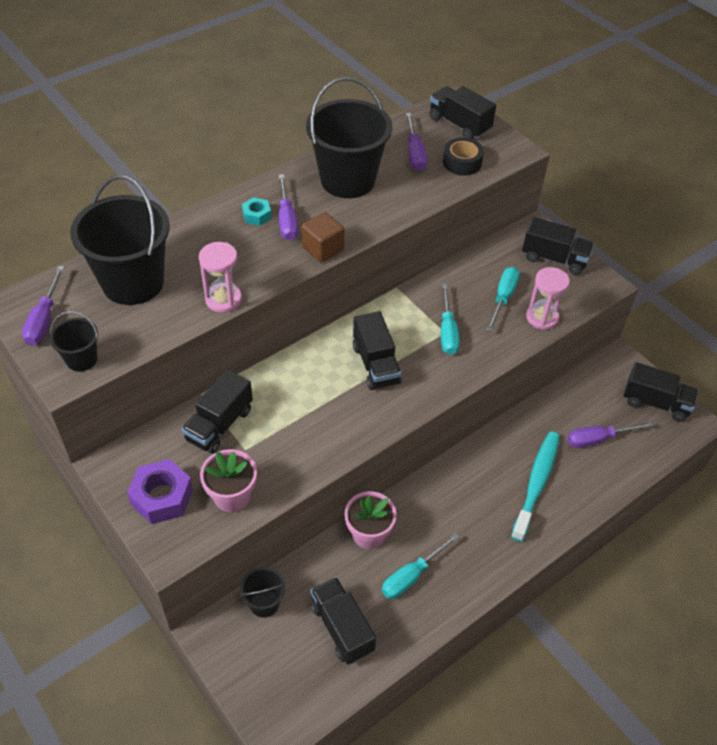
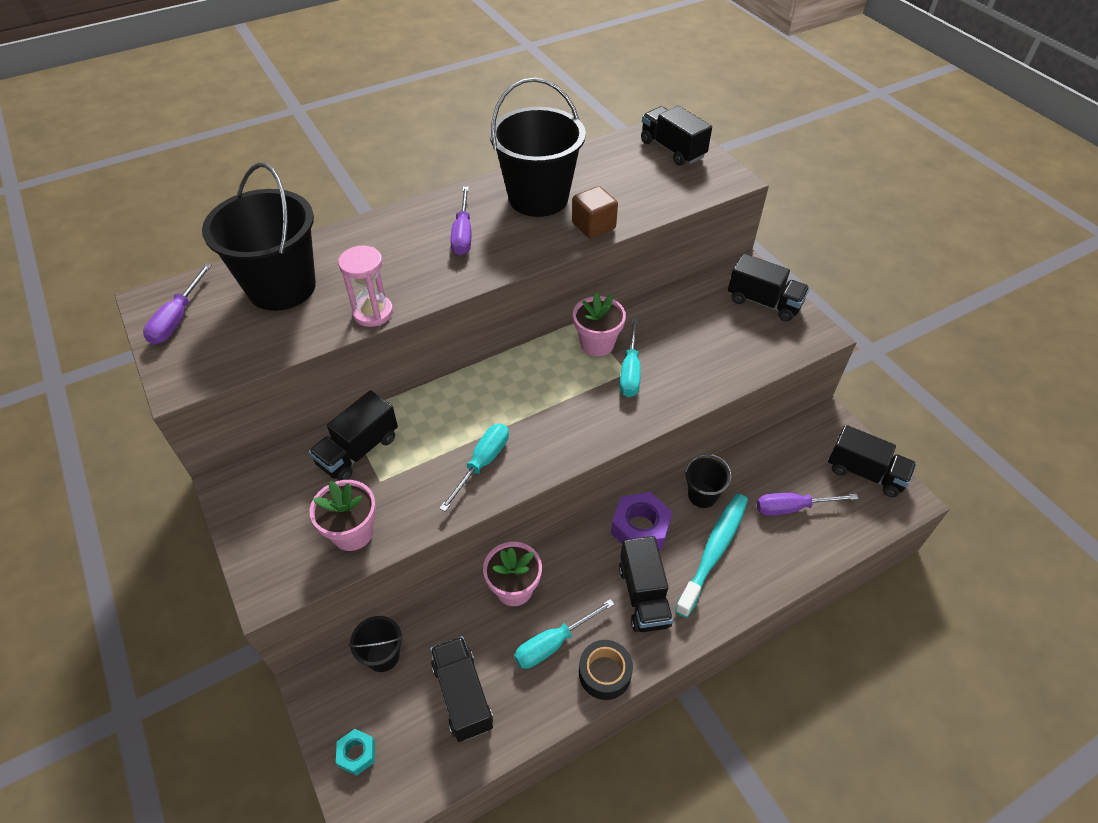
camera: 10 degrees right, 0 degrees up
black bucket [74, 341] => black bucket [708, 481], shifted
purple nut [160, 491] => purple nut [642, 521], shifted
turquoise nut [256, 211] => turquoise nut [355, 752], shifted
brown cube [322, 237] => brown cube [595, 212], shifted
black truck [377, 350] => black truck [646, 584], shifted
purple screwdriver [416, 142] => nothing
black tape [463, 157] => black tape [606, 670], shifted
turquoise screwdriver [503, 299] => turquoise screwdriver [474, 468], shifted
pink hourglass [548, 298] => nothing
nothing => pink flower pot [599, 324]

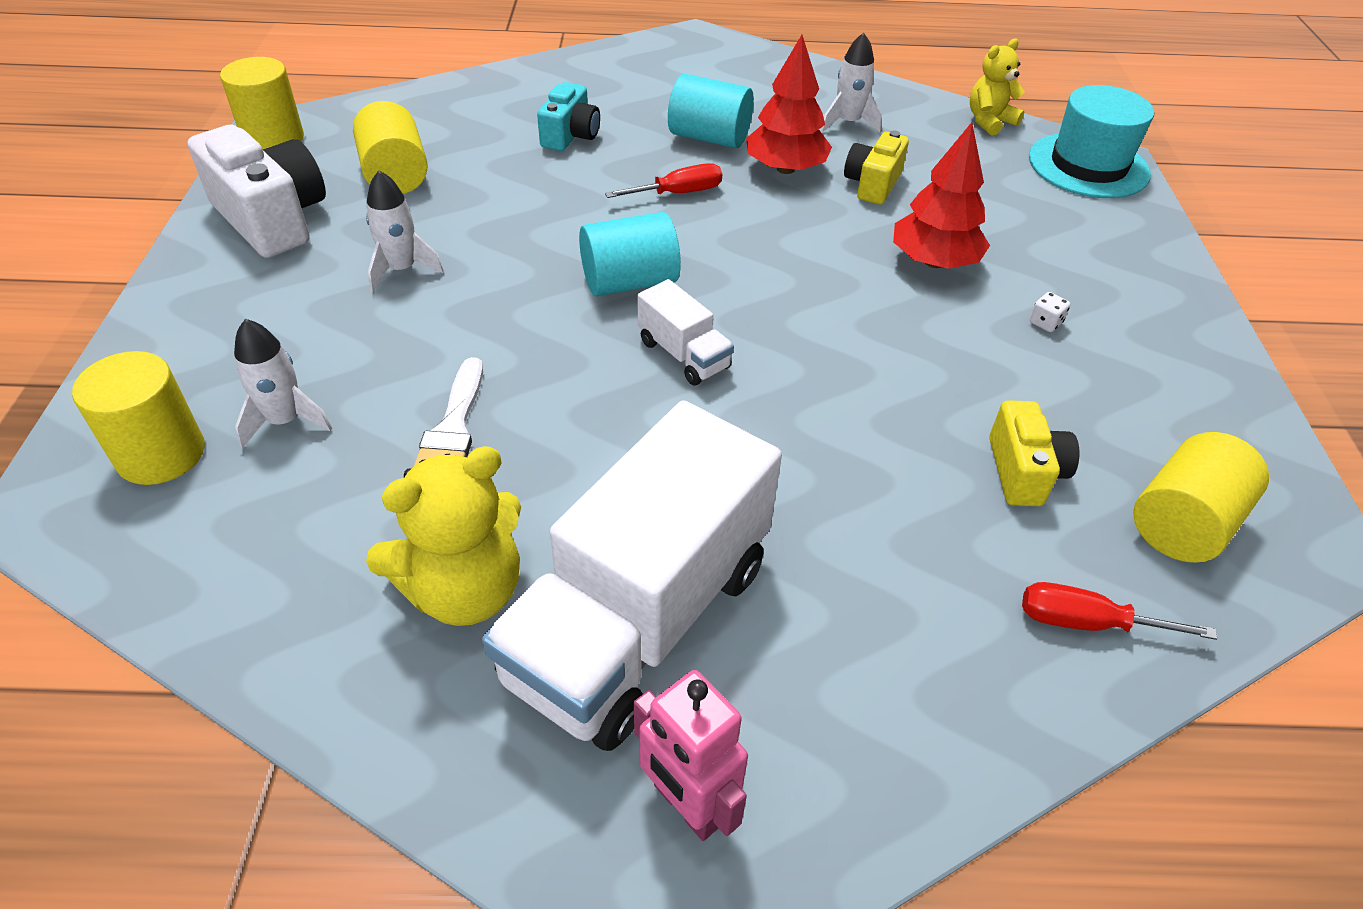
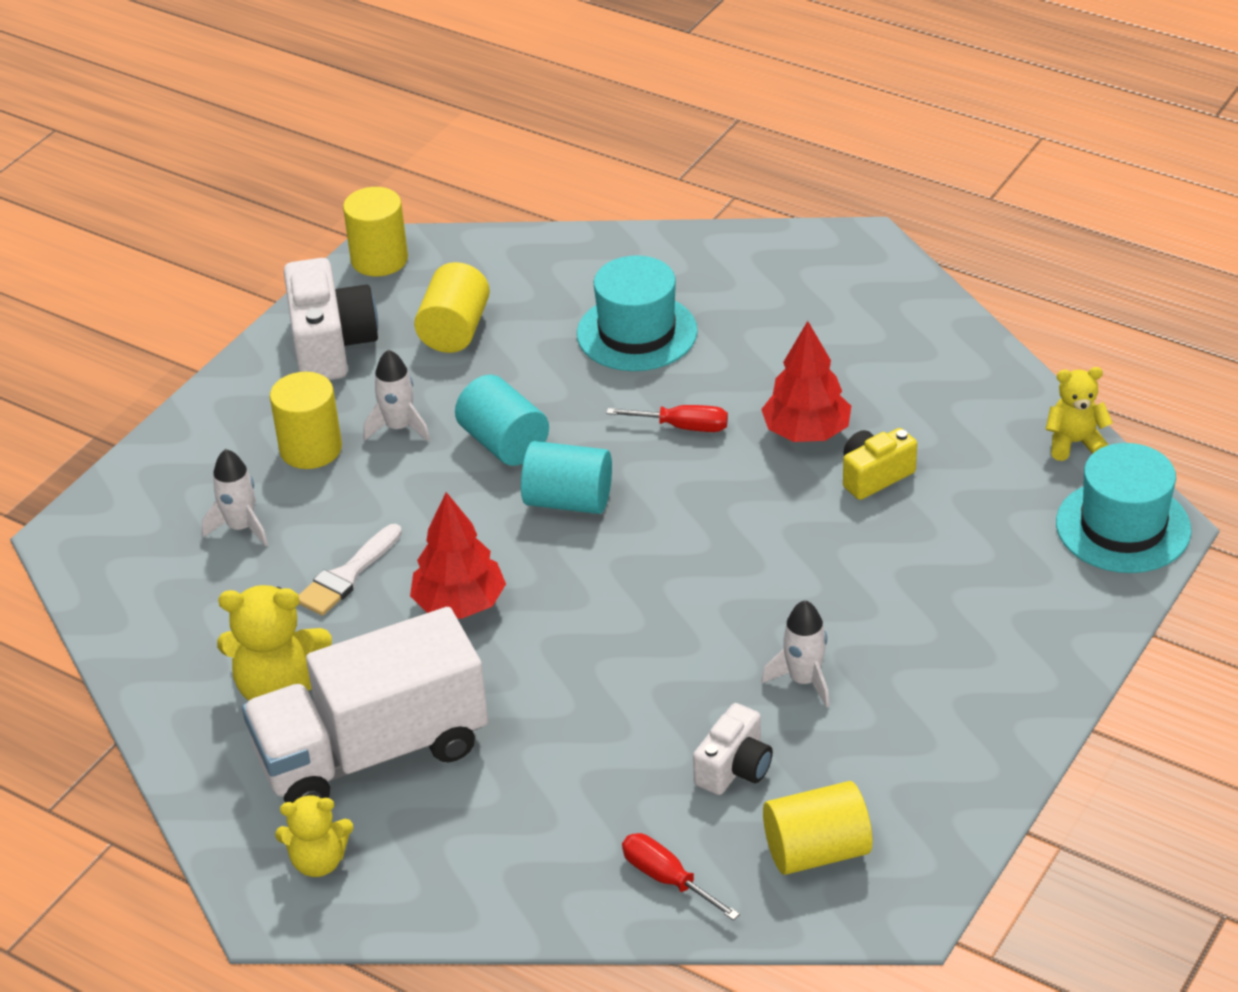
camera: 35 degrees right, 5 degrees down
yellow cylinder [138, 418] => yellow cylinder [306, 420], shifted
turquoise camera [568, 116] => turquoise hat [637, 313]
pink robot [691, 755] => yellow teddy bear [314, 835]
white truck [686, 332] => nothing
turquoise cylinder [711, 111] => turquoise cylinder [502, 420], shifted
white rocket [851, 83] => white rocket [795, 654], shifted
red tree [941, 195] => red tree [458, 555], shifted
yellow camera [1034, 453] => white camera [733, 749]
white dice [1049, 312] => nothing

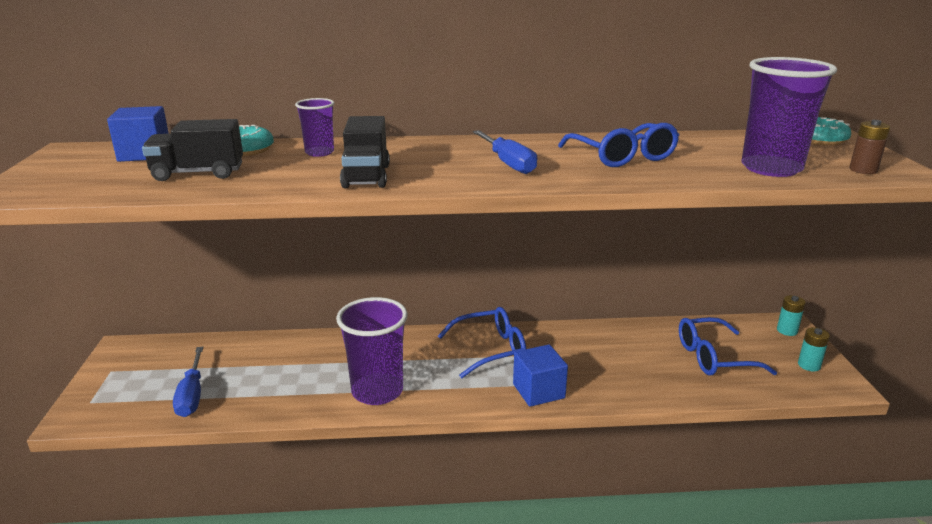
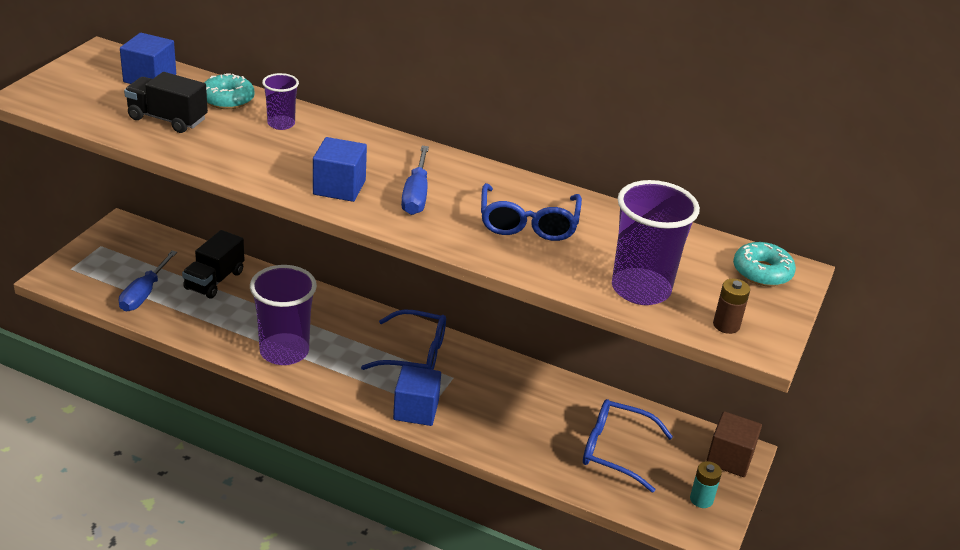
camera: 25 degrees right, 10 degrees up
black truck [365, 152] => black truck [213, 264], shifted
turquoise battery [791, 315] => brown cube [734, 444]
nothing => blue cube [340, 169]

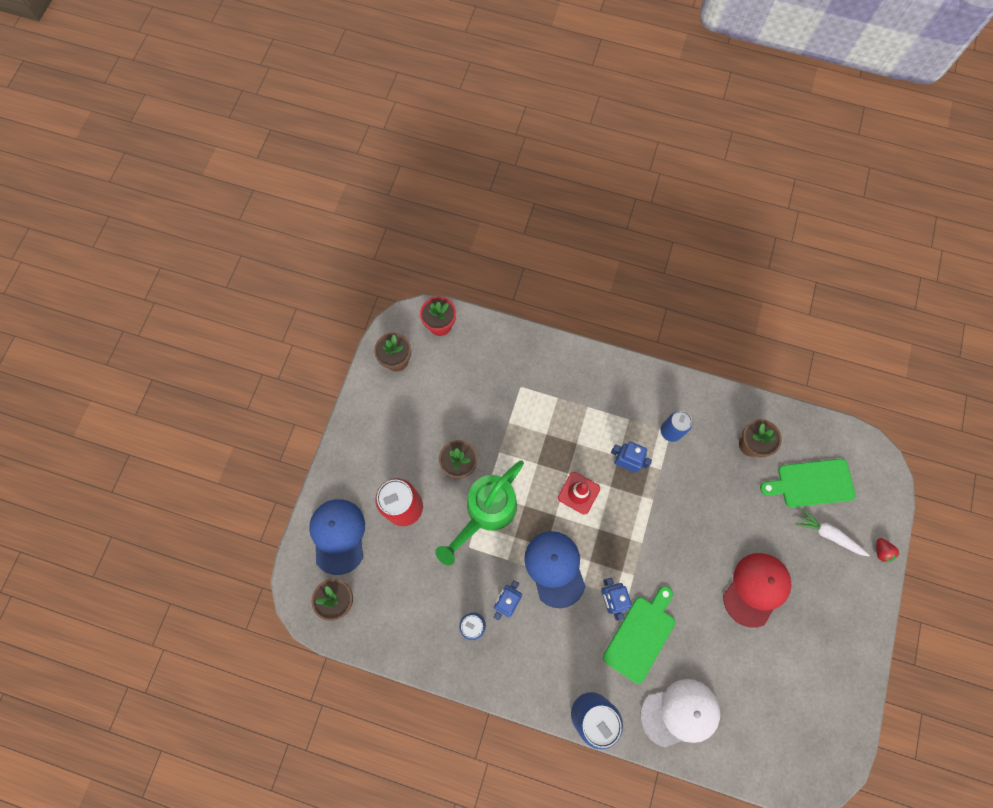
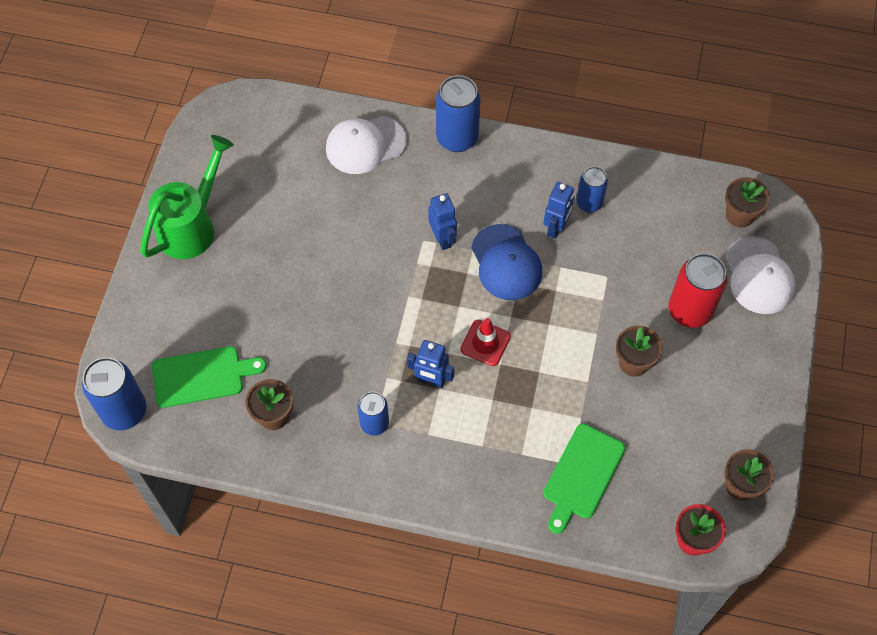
camera: 175 degrees right, 10 degrees down
blue cap [337, 537] => white cap [760, 275]
green watering can [479, 513] => green watering can [187, 197], shifted
green cutting board [639, 635] => green cutting board [584, 479], shifted
red cap [757, 590] => nothing
white carrot [833, 532] => nothing
red strawberry [888, 550] => nothing
nothing => blue can [114, 393]

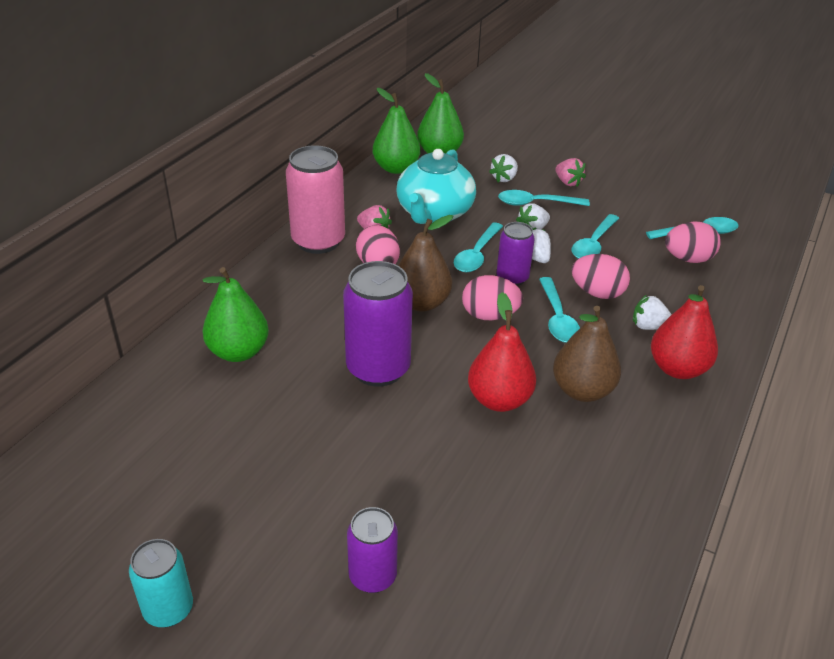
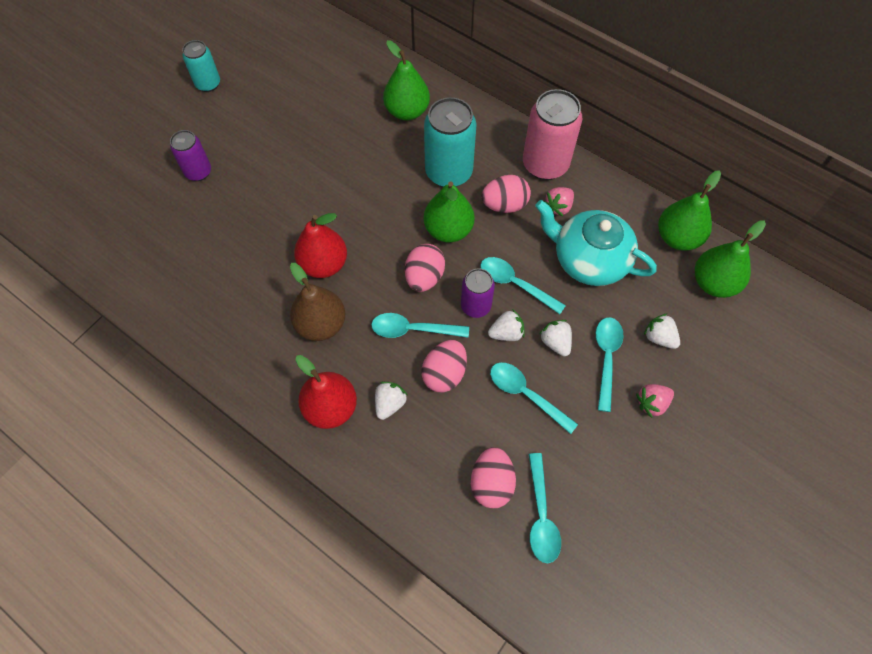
camera: 100 degrees right, 25 degrees up
purple can [378, 324] => nothing
brown pear [425, 263] => green pear [449, 212]
nothing => turquoise can [450, 142]

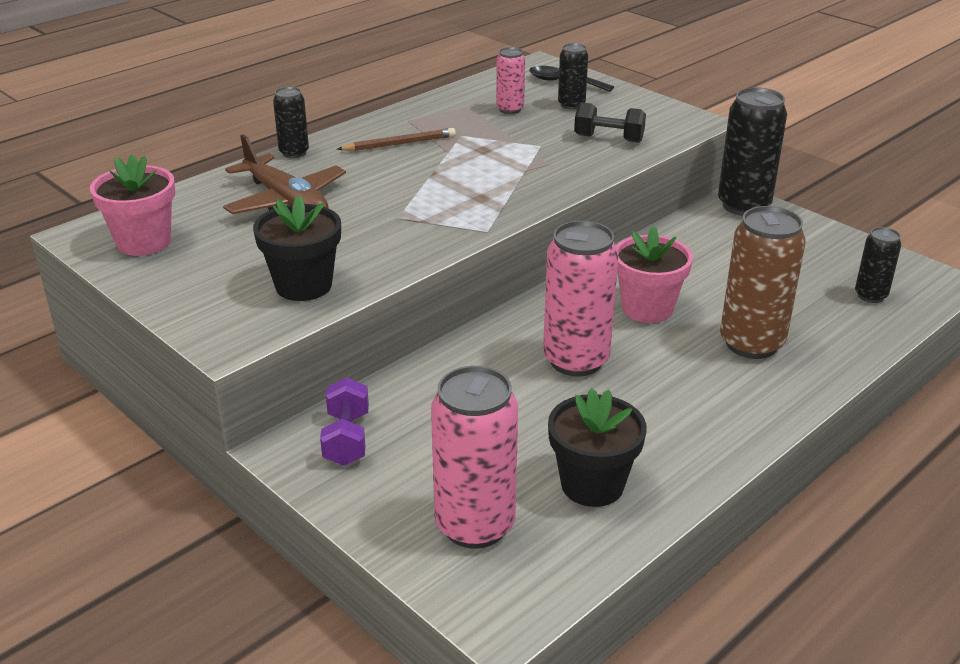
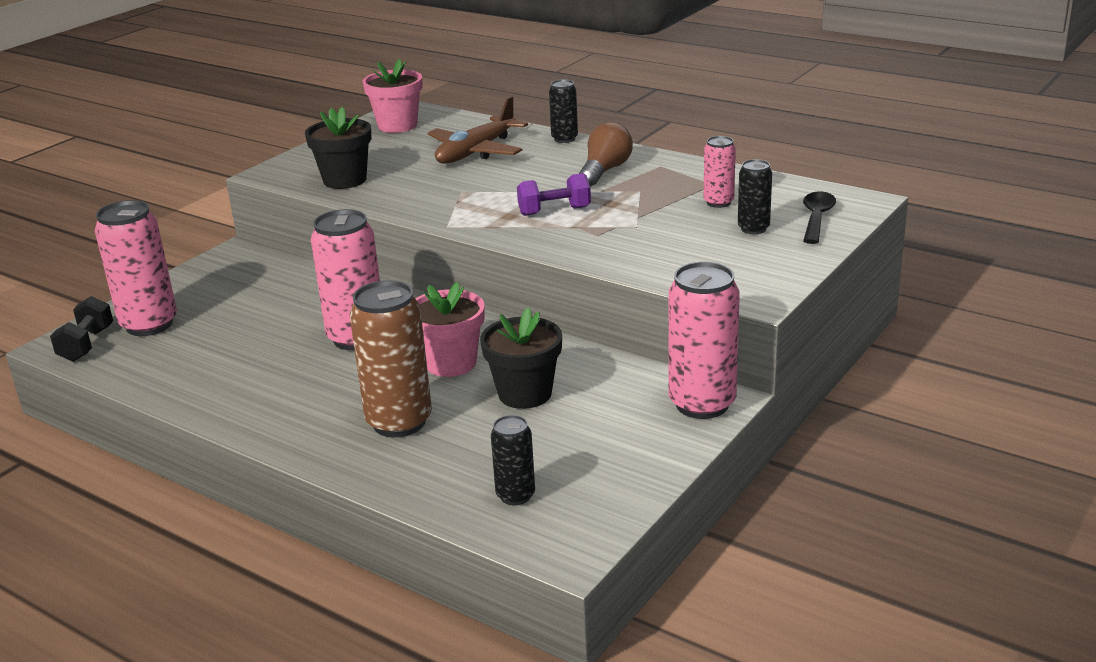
camera: 80 degrees right, 5 degrees down
purple dumbbell [344, 421] => purple dumbbell [554, 194], shifted
brown pencil [396, 139] => brown light bulb [606, 154]
black flower pot [597, 447] => black flower pot [521, 358], shifted
black dumbbell [610, 122] => black dumbbell [81, 329], shifted
black can [752, 151] => pink can [704, 340]

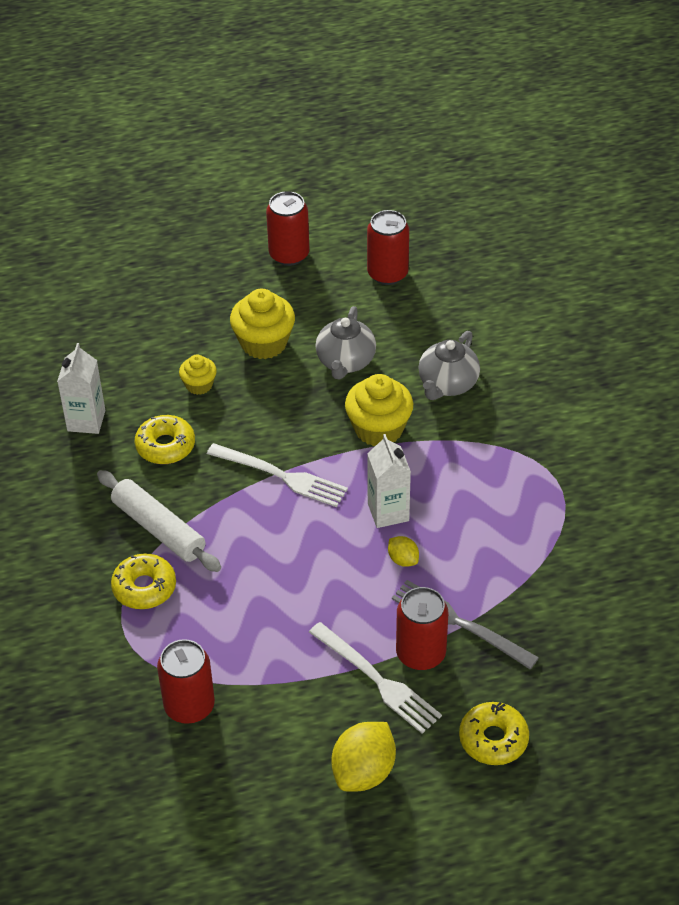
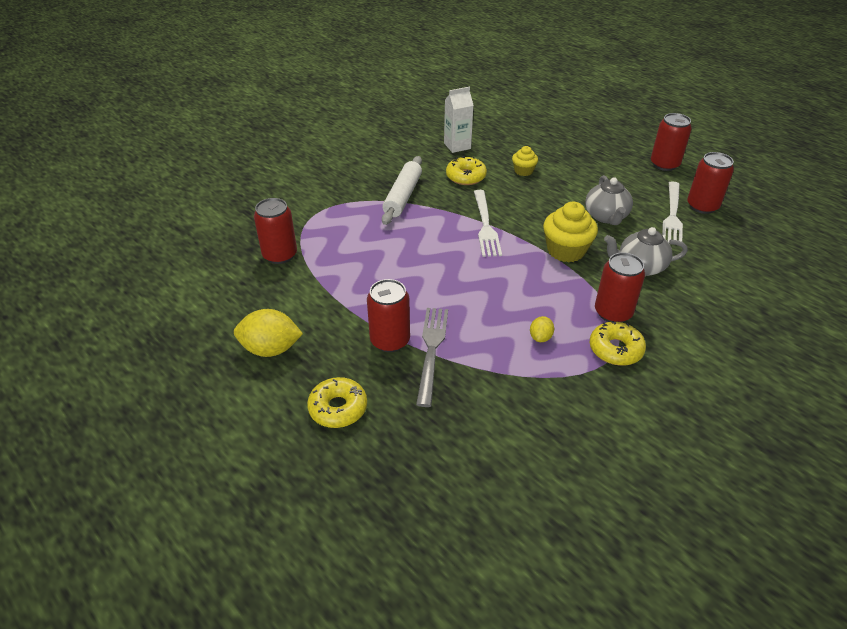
camera: 60 degrees right, 5 degrees down
yellow donut [143, 581] => yellow donut [618, 343], shifted
yellow cupcake [262, 324] => nothing
white fork [375, 678] => white fork [672, 212], shifted
grey teapot [345, 342] => grey teapot [609, 200], 75 degrees counterclockwise
white carton [389, 481] => nothing
yellow lemon [403, 551] => yellow lemon [542, 329], shifted
nothing => red can [620, 287]

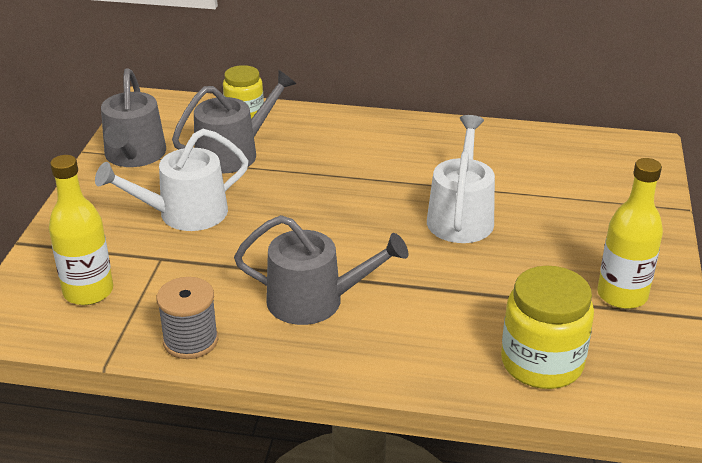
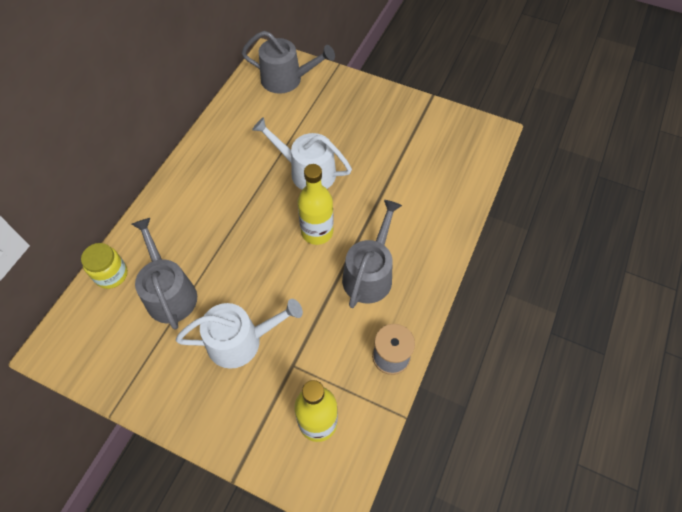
camera: 75 degrees left, 25 degrees up
white watering can [172, 180] => white watering can [239, 334], 90 degrees counterclockwise
grey watering can [133, 117] => grey watering can [288, 62], shifted
yellow jar [547, 327] => nothing
yellow bottle [630, 233] => yellow bottle [315, 204], shifted

